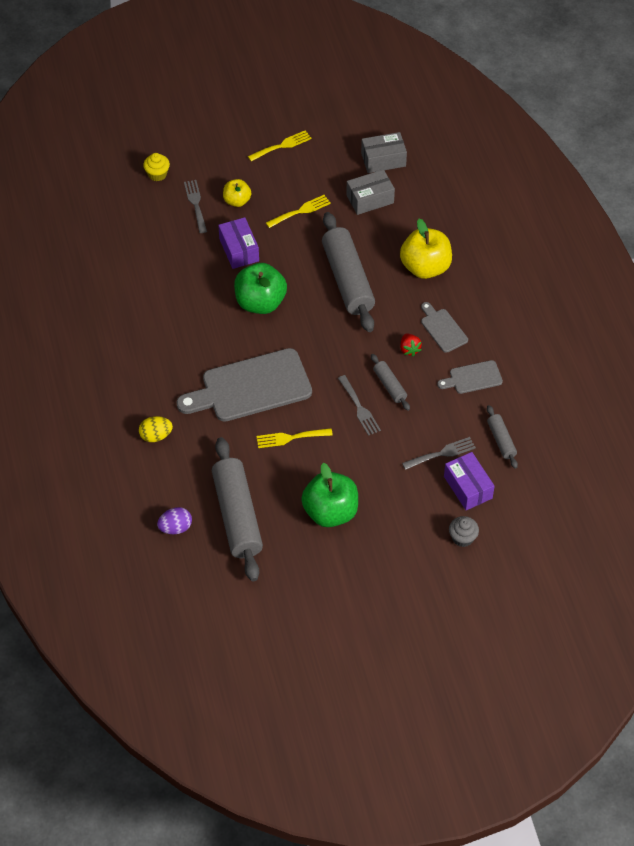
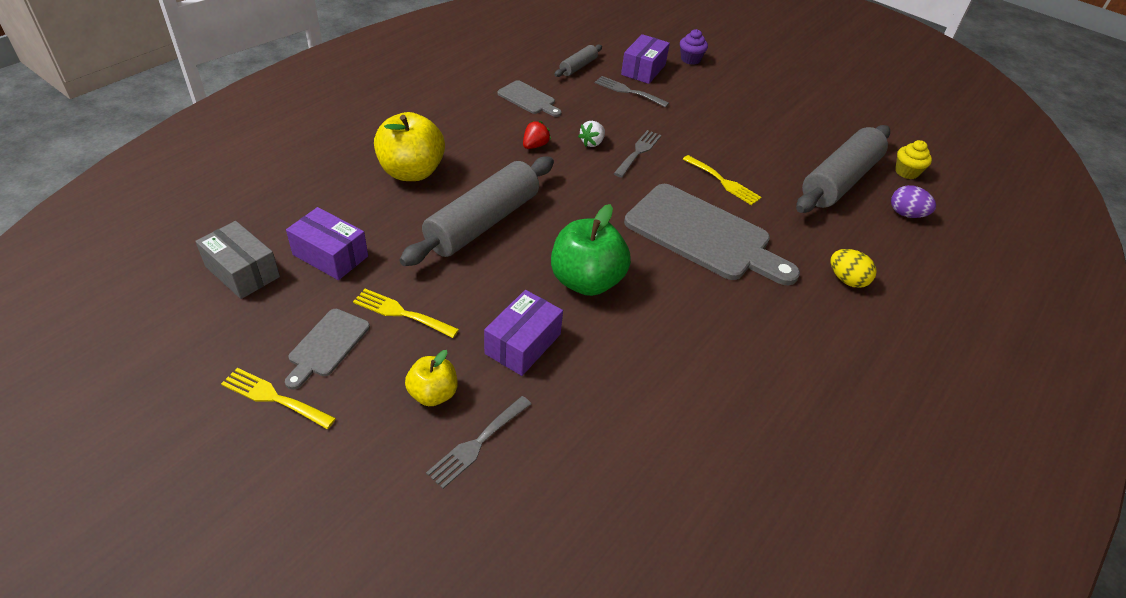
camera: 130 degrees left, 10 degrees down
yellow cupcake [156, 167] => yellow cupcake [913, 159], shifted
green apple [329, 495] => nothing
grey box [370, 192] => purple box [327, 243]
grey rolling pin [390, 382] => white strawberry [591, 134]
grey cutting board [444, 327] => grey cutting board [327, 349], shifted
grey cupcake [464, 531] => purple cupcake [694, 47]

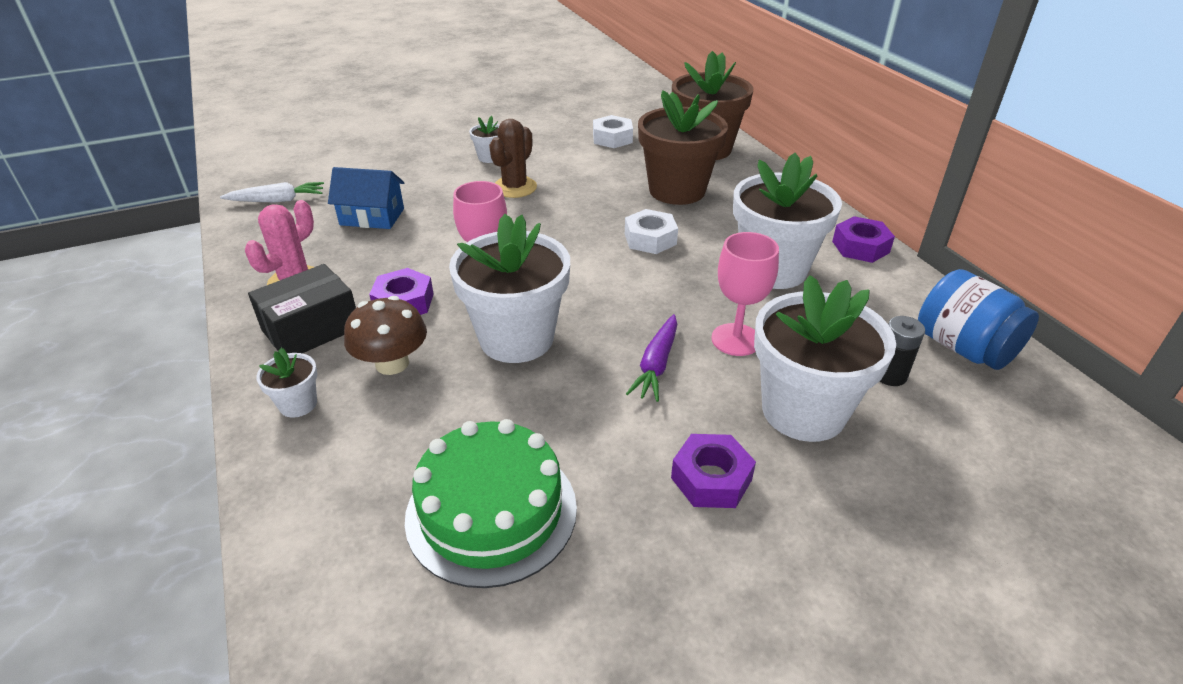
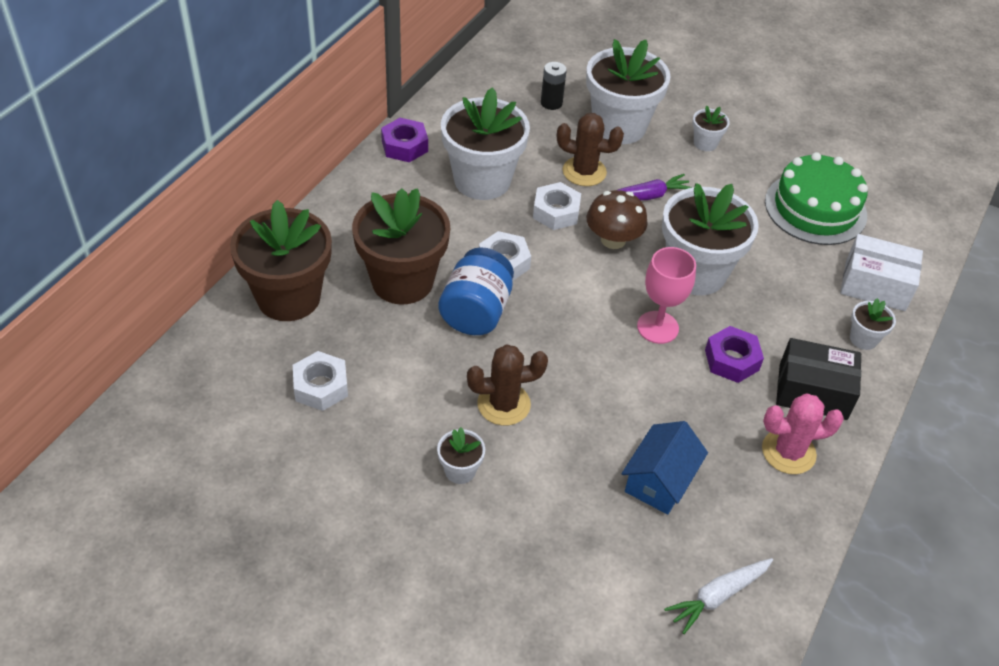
camera: 130 degrees left, 10 degrees up
white carrot [272, 192] => white carrot [718, 596], 75 degrees counterclockwise
blue house [366, 198] => blue house [665, 468], 60 degrees clockwise
brown mushroom [385, 335] => brown mushroom [617, 219], shifted
purple nut [713, 471] => white flower pot [711, 128]
pink goblet [745, 294] => brown cactus [590, 149]
blue jar [978, 319] => blue jar [476, 291], shifted
nothing => white nut [557, 206]
nothing => white box [881, 272]

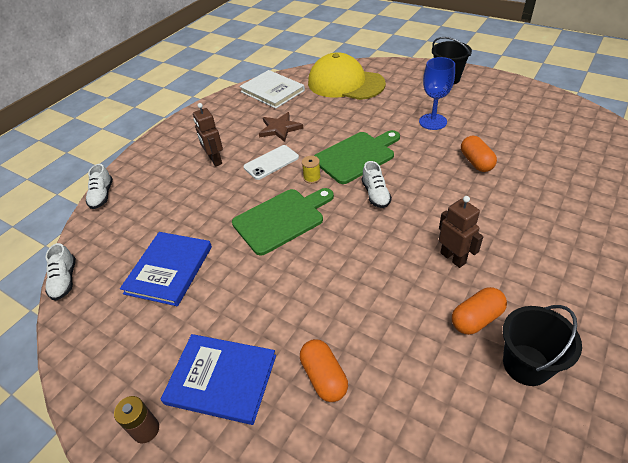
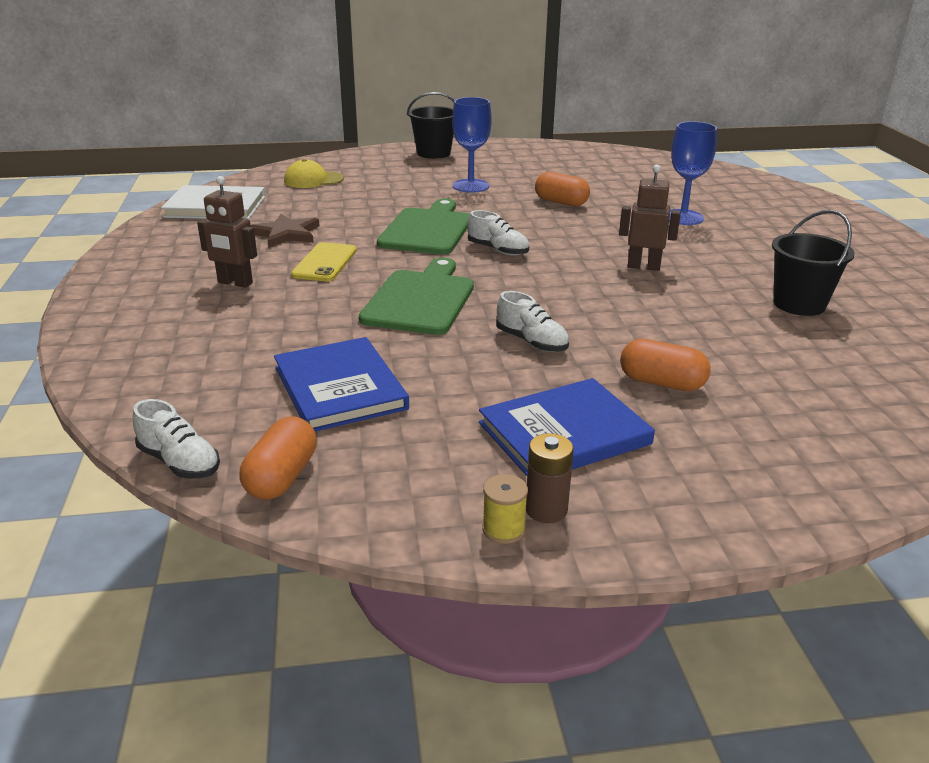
camera: 45 degrees left, 15 degrees down
white shoe [99, 186] => white shoe [532, 321], shifted
white phone [271, 162] => yellow phone [324, 261]
yellow spool [311, 170] => yellow spool [505, 509], shifted
yellow cap [347, 76] => yellow cap [314, 173], x0.50
orange capsule [479, 311] => orange capsule [278, 458], shifted
nothing => blue goblet [693, 173]

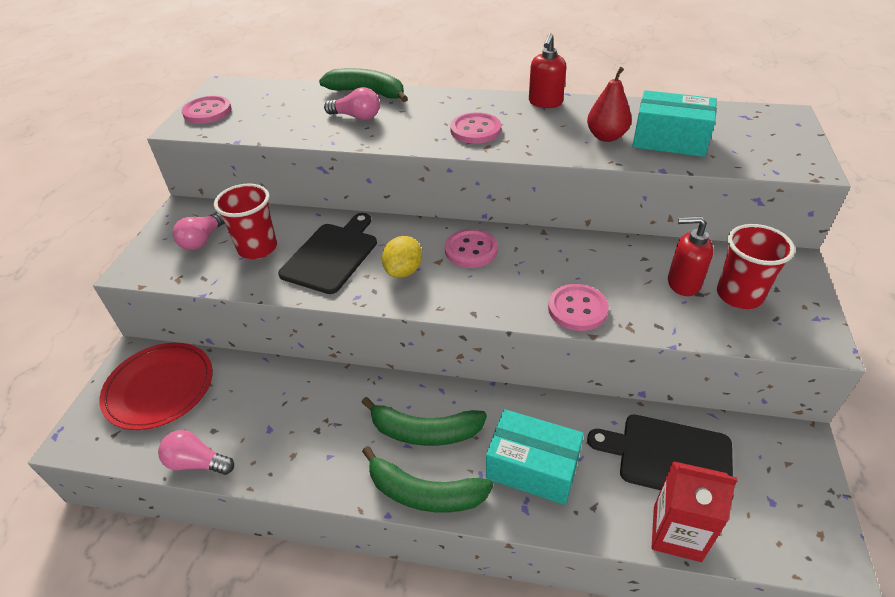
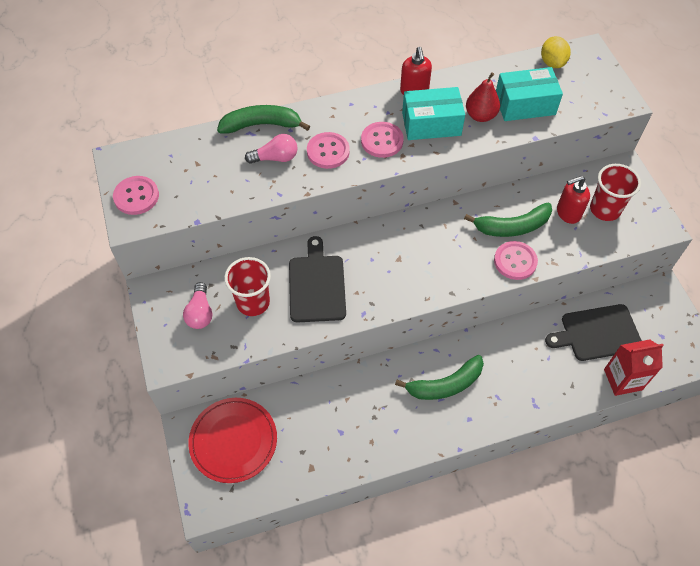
camera: 30 degrees left, 15 degrees up
pink light bulb [196, 452] => nothing
green banana [427, 479] => green banana [508, 220], shifted
yellow lemon [402, 257] => yellow lemon [556, 52], shifted
pink button [471, 248] => pink button [328, 150], shifted
turquoise box [535, 457] => turquoise box [433, 113], shifted

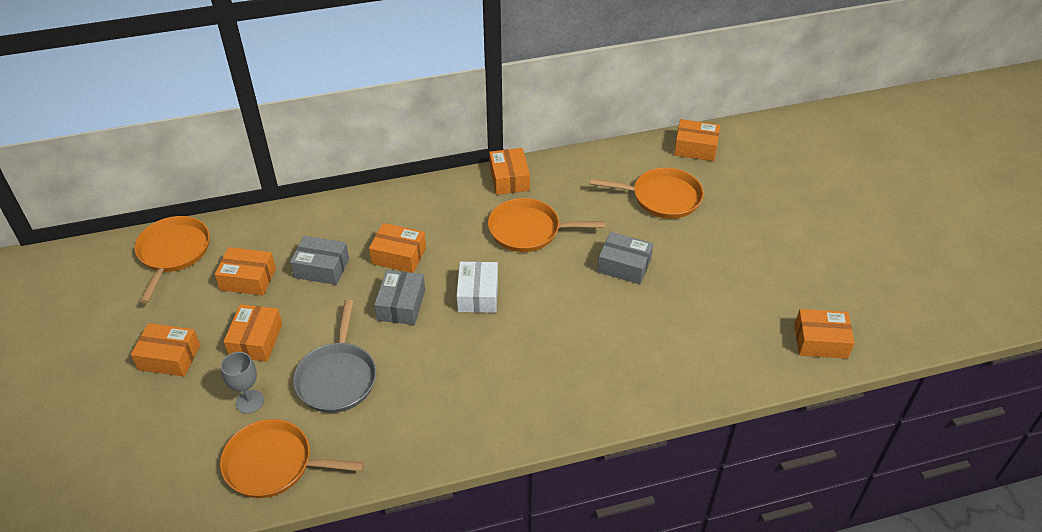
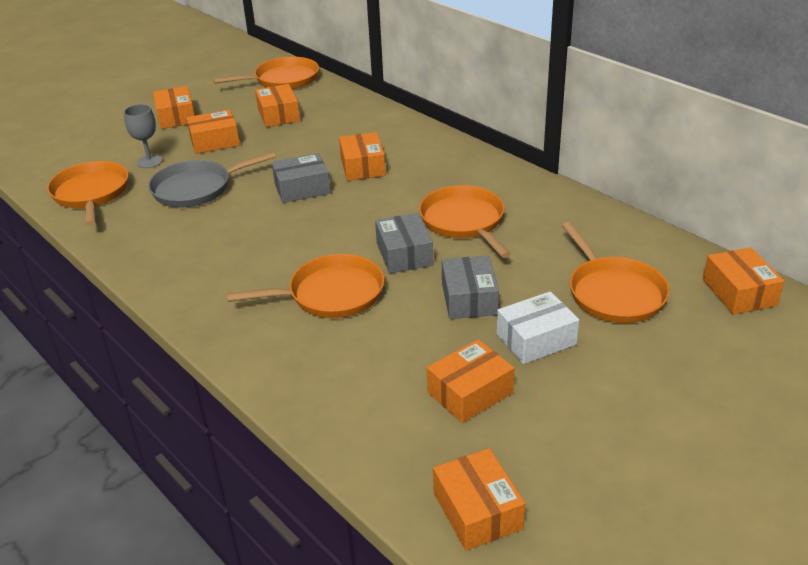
camera: 65 degrees right, 10 degrees down
grey box [319, 260] => grey box [404, 243], shifted
white box [477, 287] => white box [538, 327], shifted
orange box [509, 171] => orange box [470, 381], shifted
nothing => orange pan [305, 286]

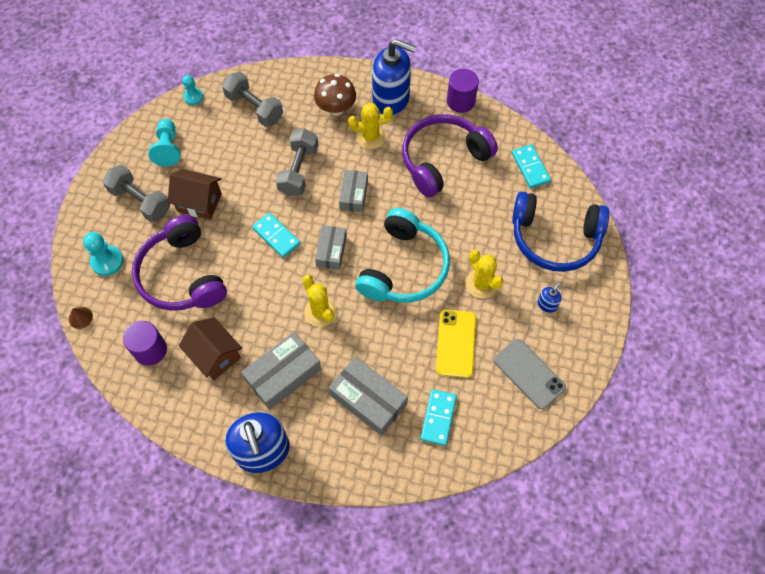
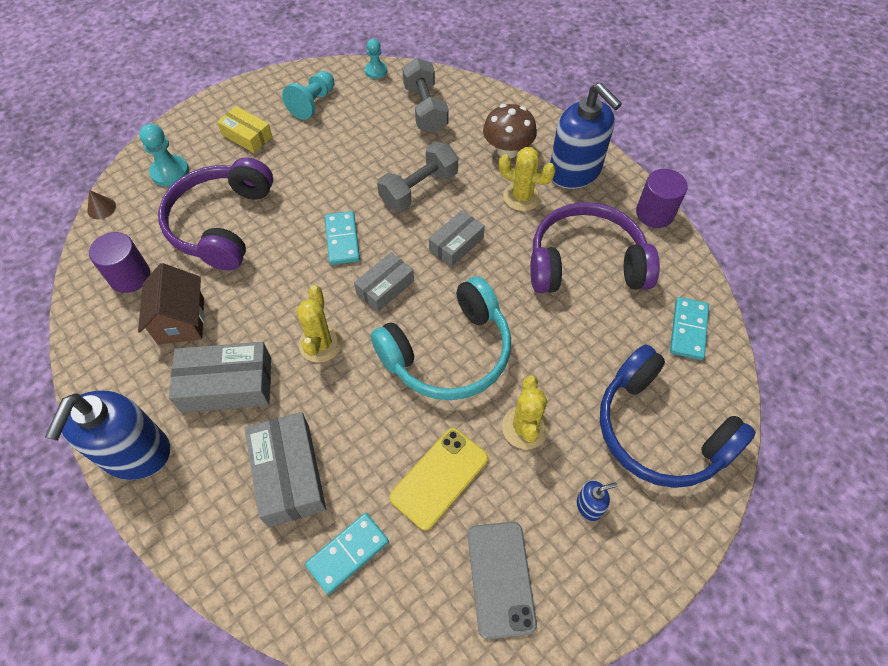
camera: 35 degrees right, 5 degrees down
grey dumbbell [136, 193] => yellow box [245, 129]
brown house [195, 194] => nothing

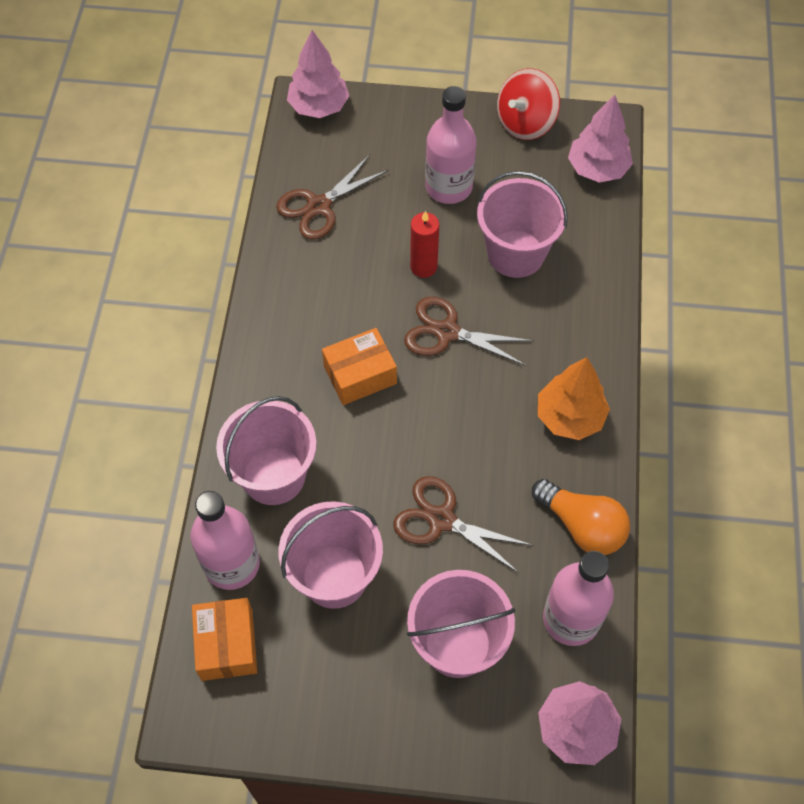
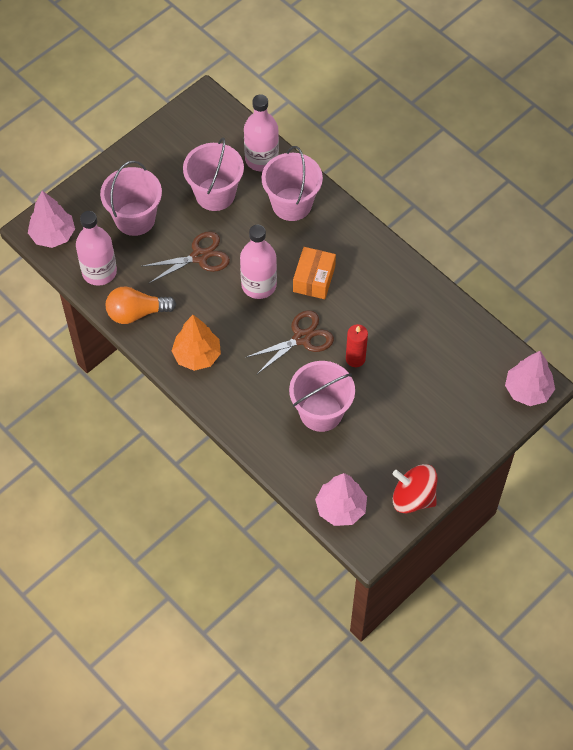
camera: 130 degrees right, 0 degrees up
orange box [224, 639] => nothing
brown scissors [332, 197] => nothing
pink bottle [451, 145] => pink bottle [258, 262], shifted
red spinning top [528, 104] => red spinning top [415, 488], 60 degrees counterclockwise

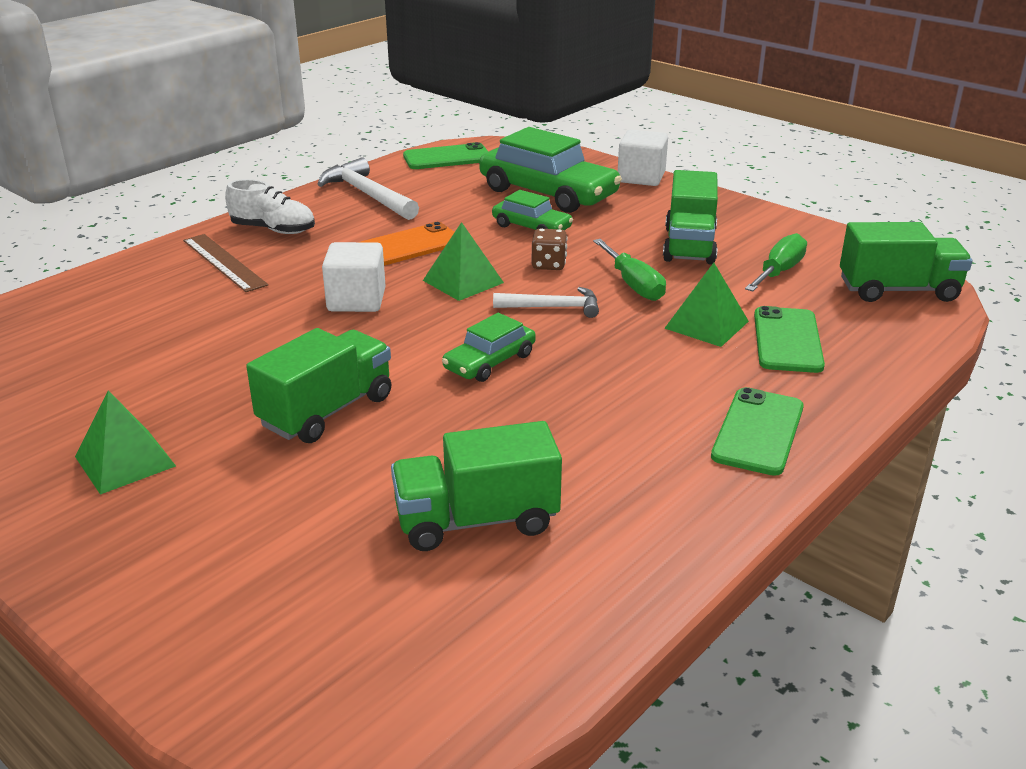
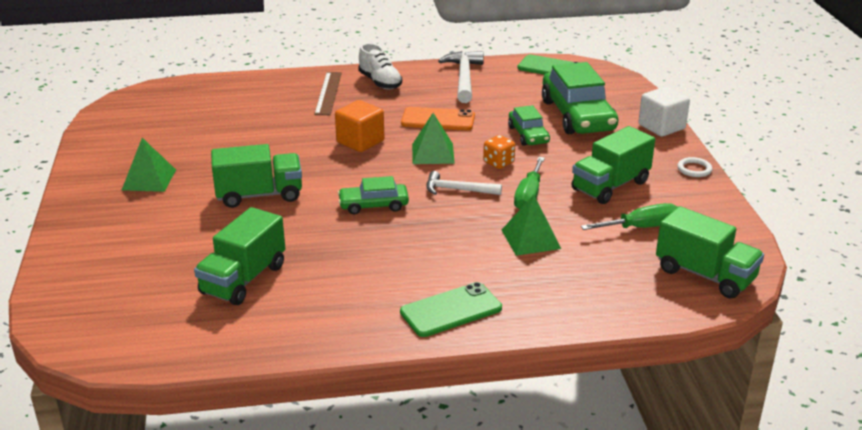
camera: 40 degrees right, 0 degrees up
white cube [354, 277] => orange cube [359, 126]
green truck [476, 486] => green truck [239, 256], 90 degrees counterclockwise
white hammer [546, 302] => white hammer [464, 183], 150 degrees clockwise
brown dice [550, 249] => orange dice [499, 152]
green phone [789, 339] => nothing
nothing => white ring [694, 167]

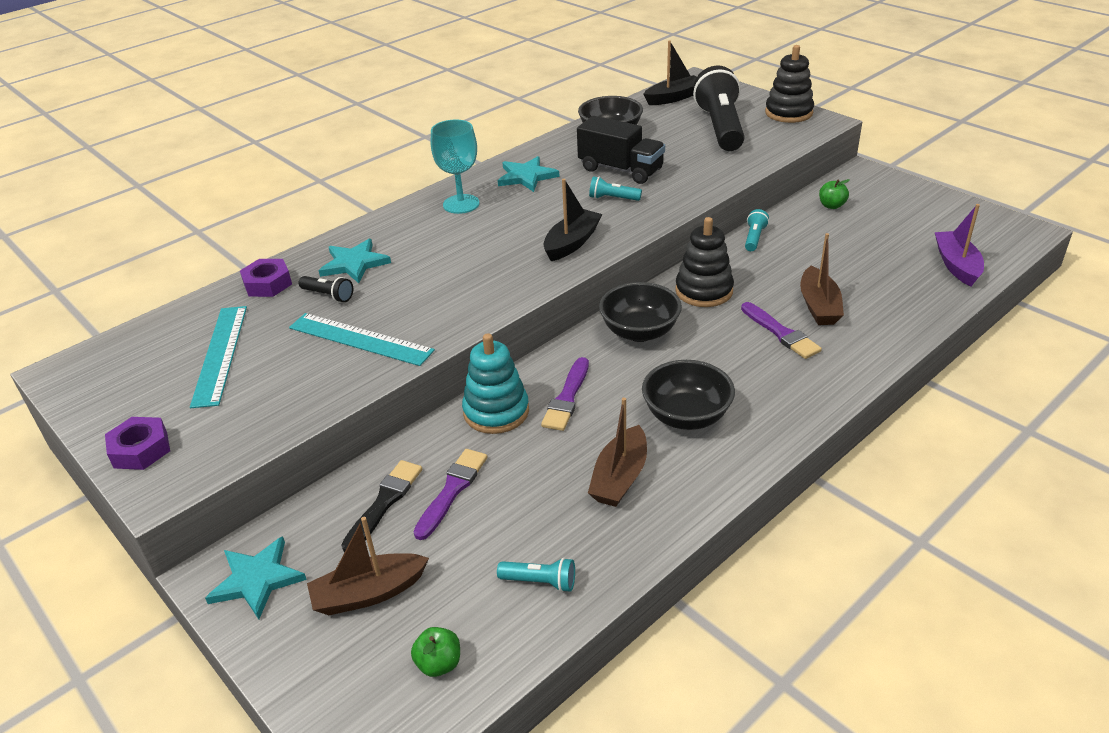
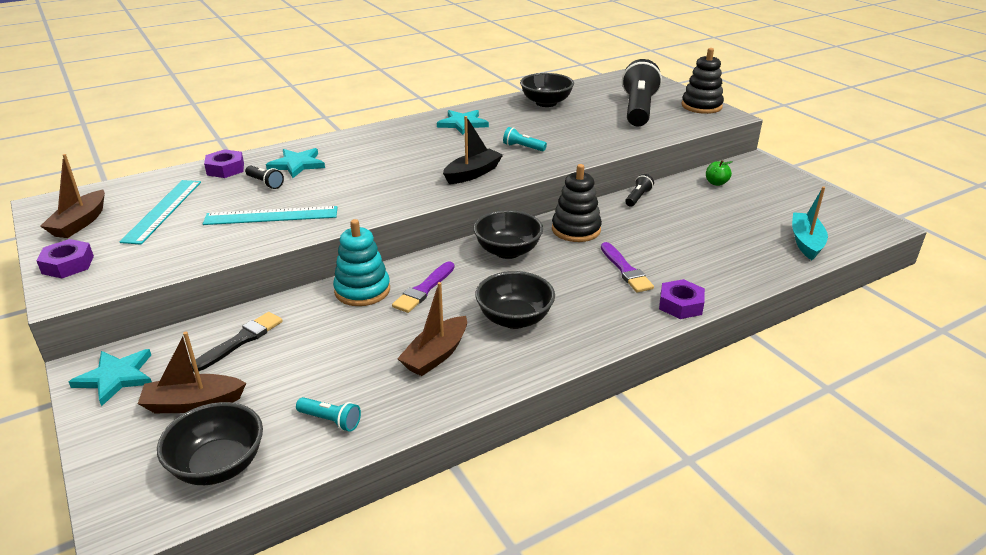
camera: 10 degrees right, 5 degrees down
turquoise ruler [362, 339] => turquoise ruler [270, 215], 45 degrees counterclockwise
green apple [435, 652] => black bowl [210, 443]
purple brush [450, 494] => nothing
turquoise goblet [455, 167] => nothing
black truck [621, 150] => nothing
black boat [670, 73] => nothing
turquoise flashlight [757, 230] => black flashlight [639, 190]
brown boat [822, 279] => brown boat [72, 196], shifted
purple boat [959, 245] => turquoise boat [810, 223]
nothing => purple nut [682, 299]

